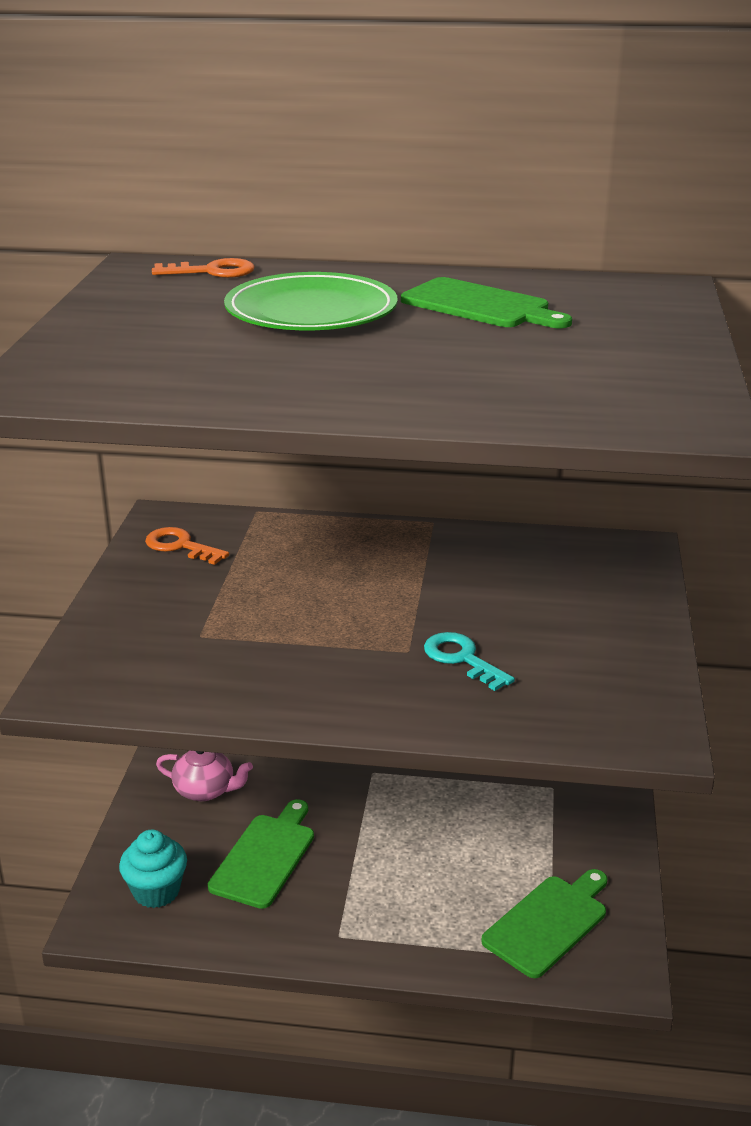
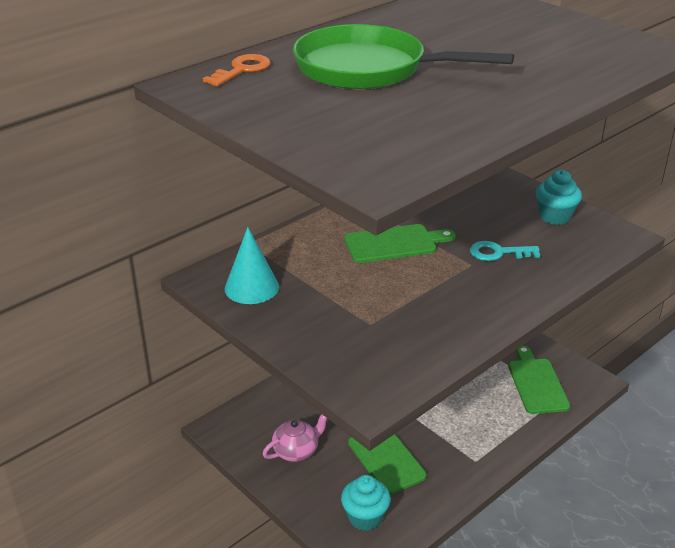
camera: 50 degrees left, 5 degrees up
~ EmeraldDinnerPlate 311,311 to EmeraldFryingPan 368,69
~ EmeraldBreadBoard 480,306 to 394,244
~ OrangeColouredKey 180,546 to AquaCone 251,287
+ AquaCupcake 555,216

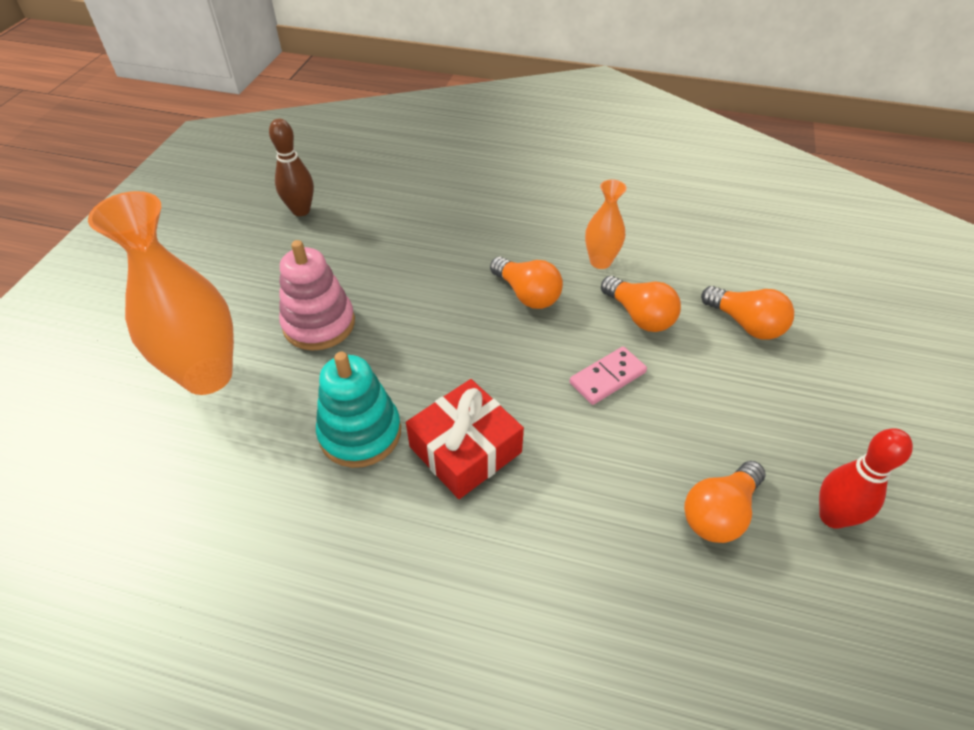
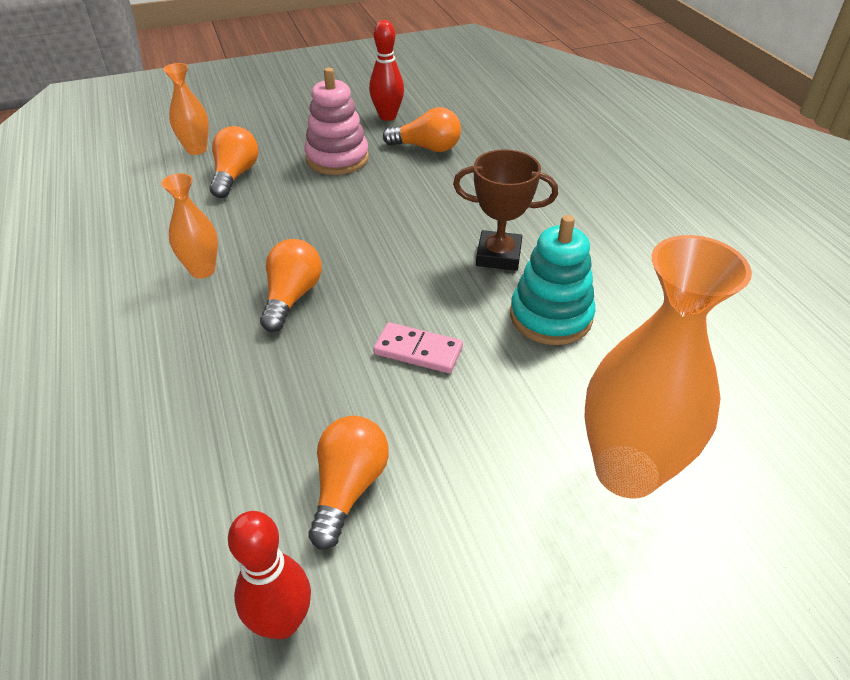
camera: 125 degrees left, 5 degrees down
~ BrownTenpin 301,210 to CrimsonTenpin 282,622
~ PinkStackingToy 319,324 to 337,158
~ OrangeColouredLightbulb 639,316 to 348,487
~ PinkDominoPiece 607,377 to 418,351
~ CrimsonGift 465,449 to BrownAwardCup 498,256
+ OrangeColouredTallVase 196,149

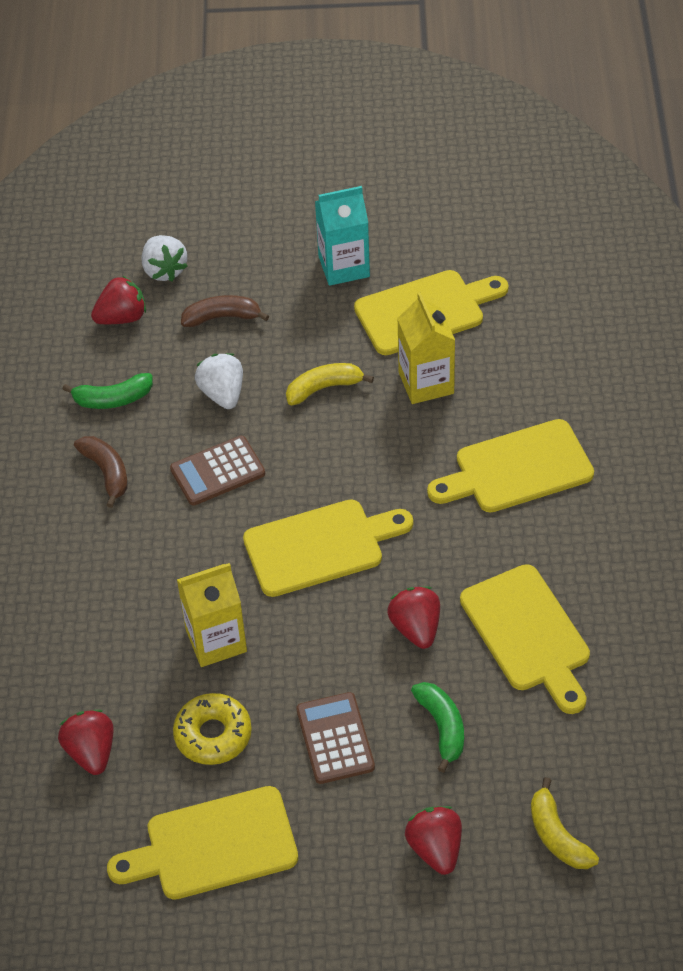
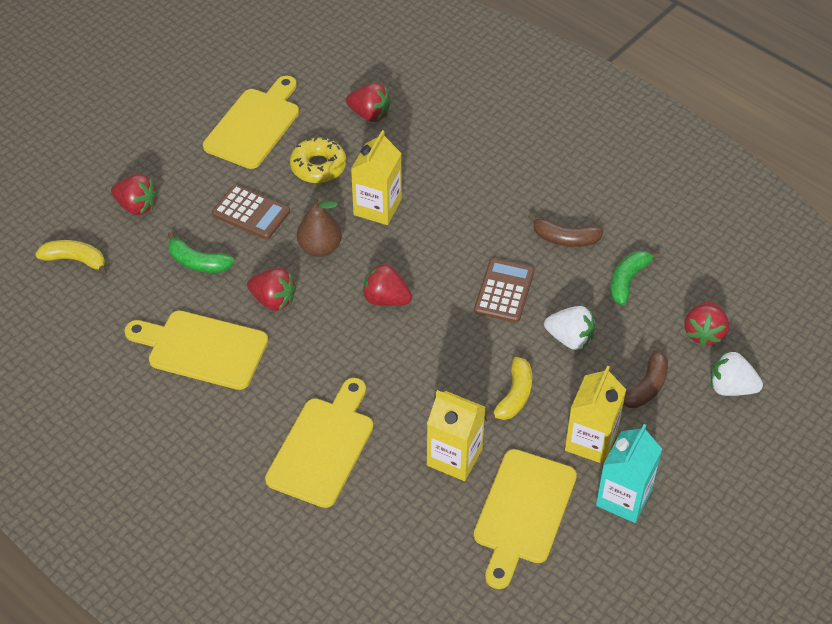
camera: 130 degrees right, 0 degrees up
~ GoldenBreadBoard 320,547 to CrimsonBerry 386,299
+ BrownPearFruit 320,248
+ GoldenJuiceCarton 591,441

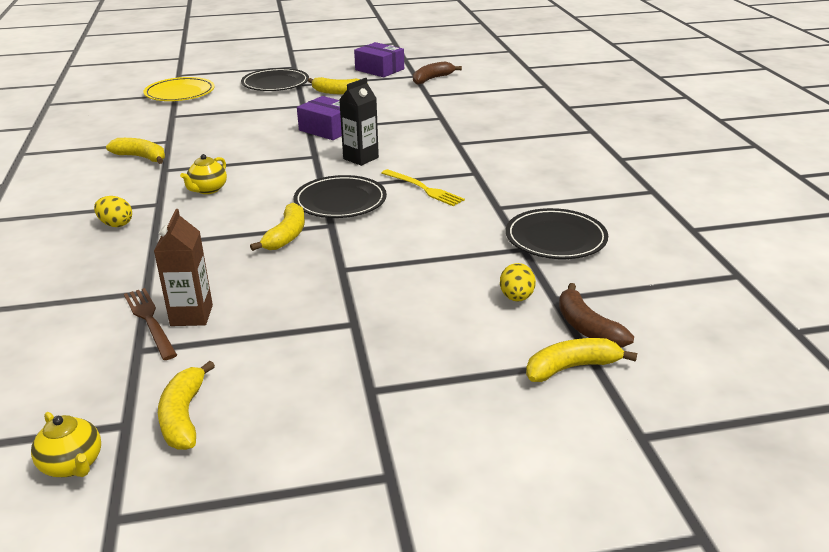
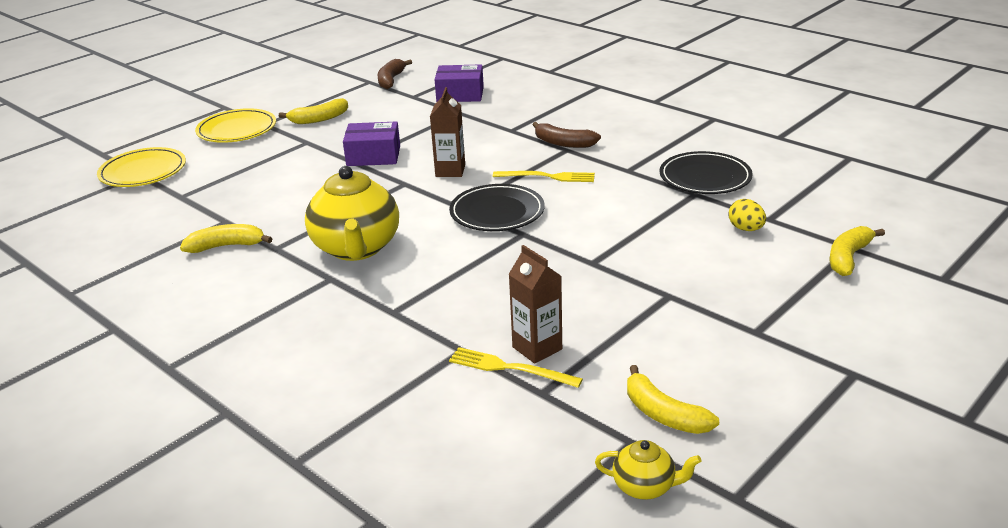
camera: 35 degrees left, 0 degrees up
~ PurpleBox 379,69 to 460,94
~ BlackDinnerPlate 275,83 to GoldenDinnerPlate 237,130
~ BlackJuiceCarton 361,158 to BrownJuiceCarton 450,171
~ GoldenTeaPot 207,190 = 356,248 x2.12
- GoldenEggShape 116,224
- GoldenBanana 286,236
~ BrownBanana 587,327 to 563,143
~ BrownDinnerFork 150,321 to GoldenDinnerFork 510,368

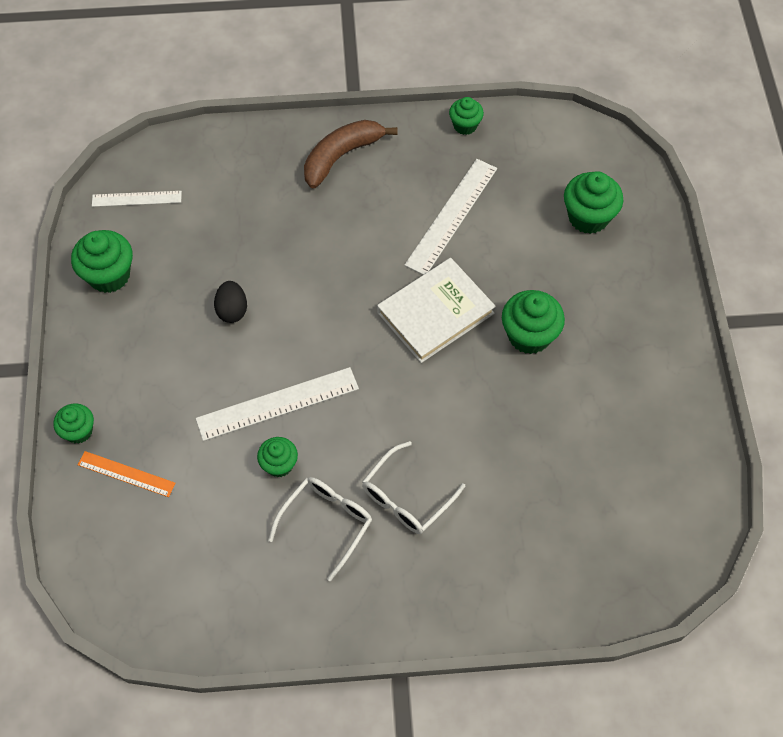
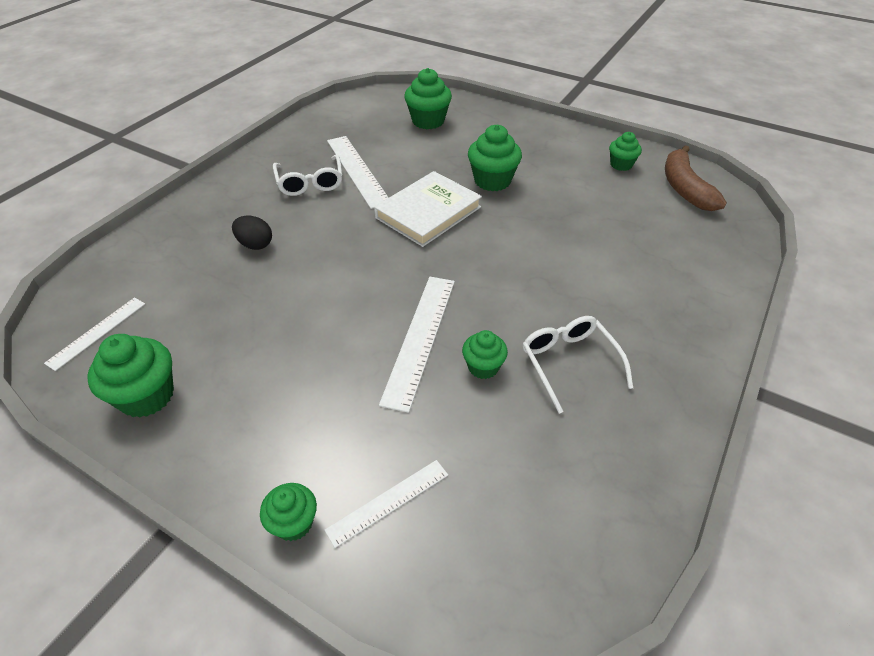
camera: 55 degrees left, 15 degrees down
~ EmeraldCupcake 465,125 to 621,165
~ BrownBanana 341,156 to 684,188
~ SnowWhiteHardback 435,313 = 428,212 45 degrees clockwise
~ BlackEggShape 232,310 to 255,244
~ SnowWhiteGlasses 407,497 to 310,182
~ OrangeColouredMeasuringStick 126,474 to SnowWhiteMeasuringStick 388,501

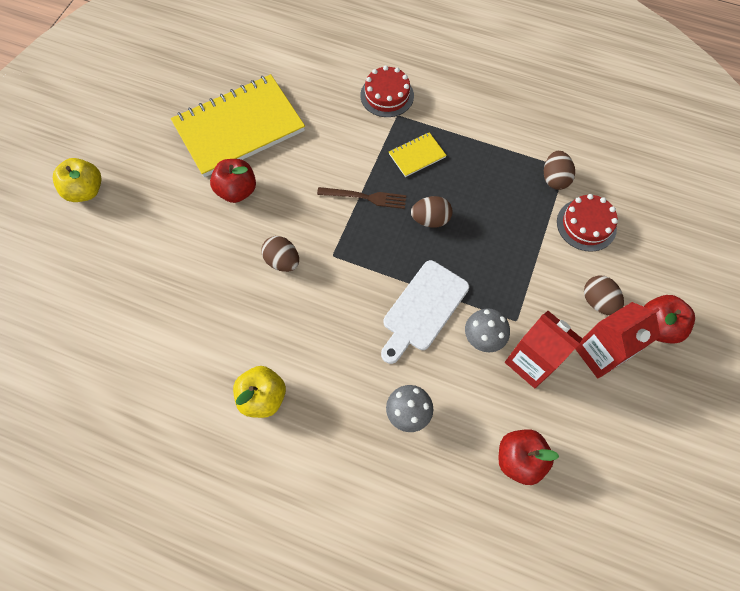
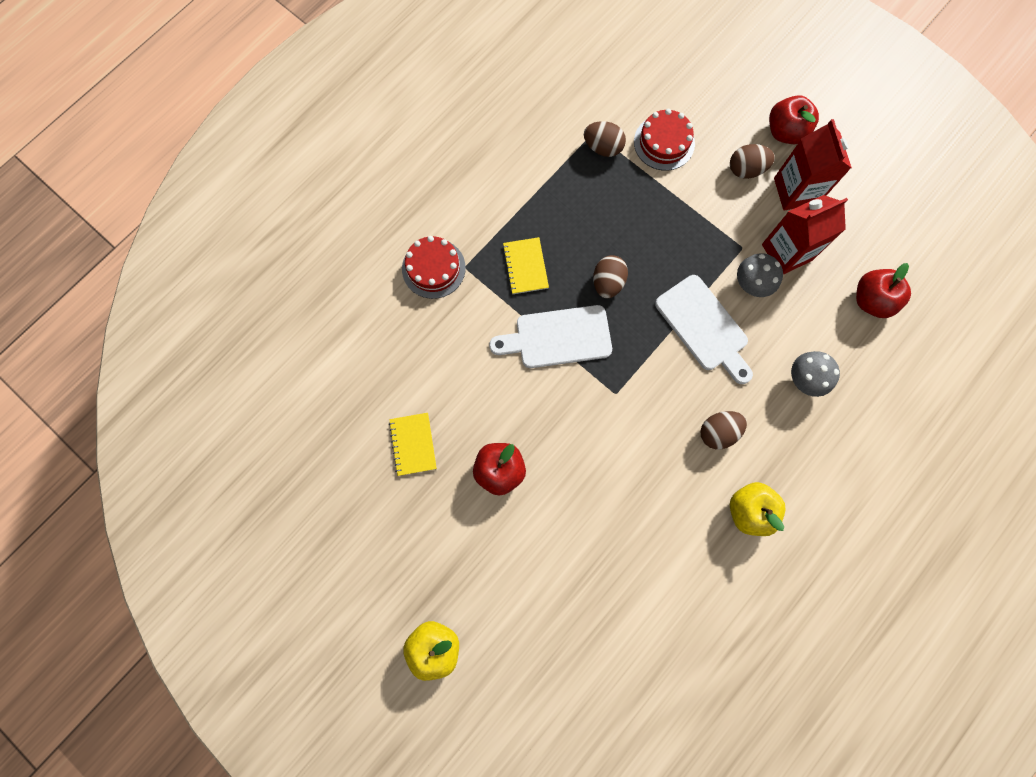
camera: 70 degrees left, 10 degrees up
~ GoldenExerciseBook 239,127 = 413,444 x0.42
~ BrownDinnerFork 365,197 to SnowWhiteBreadBoard 558,337
~ BrownEggShape 282,261 to 718,432

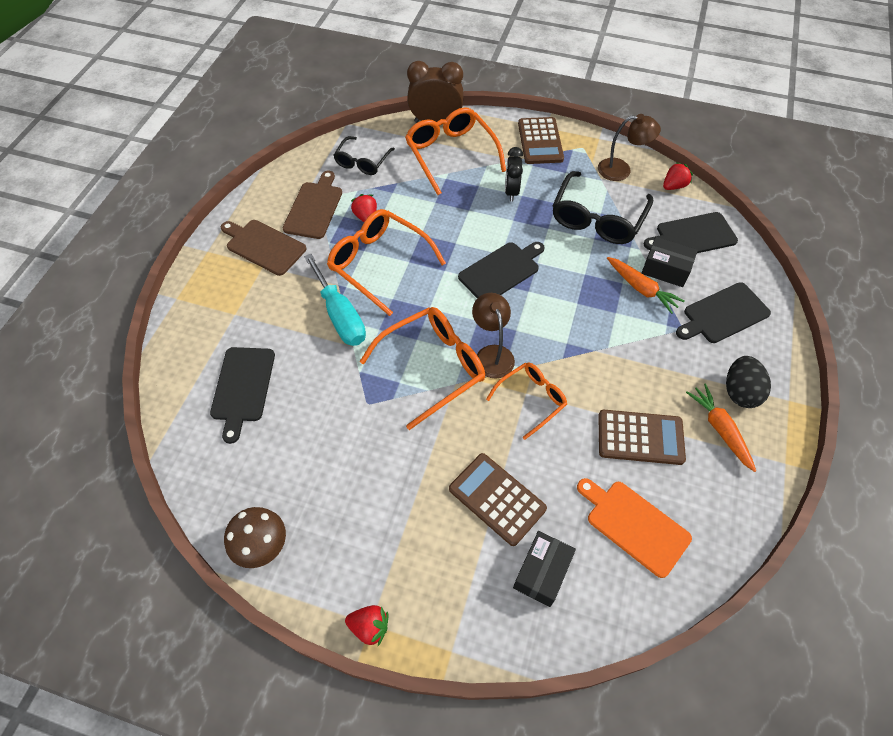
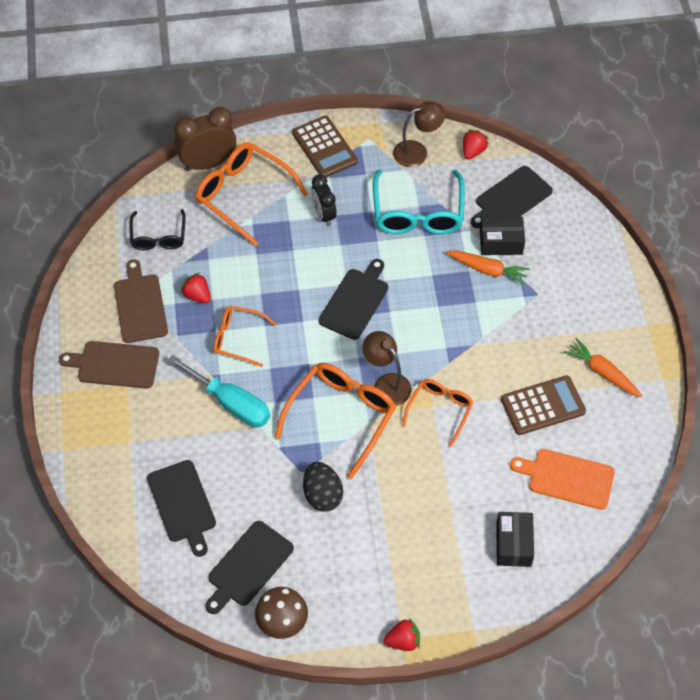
camera: 25 degrees left, 0 degrees up
~ BlackGlasses 597,218 to AquaGlasses 418,213
~ OrangeColouredGlasses 379,264 = 238,339 x0.60
~ BlackBreadBoard 723,314 to 248,566
~ BlackEggShape 740,392 to 322,495
- BrownCalculator 497,499

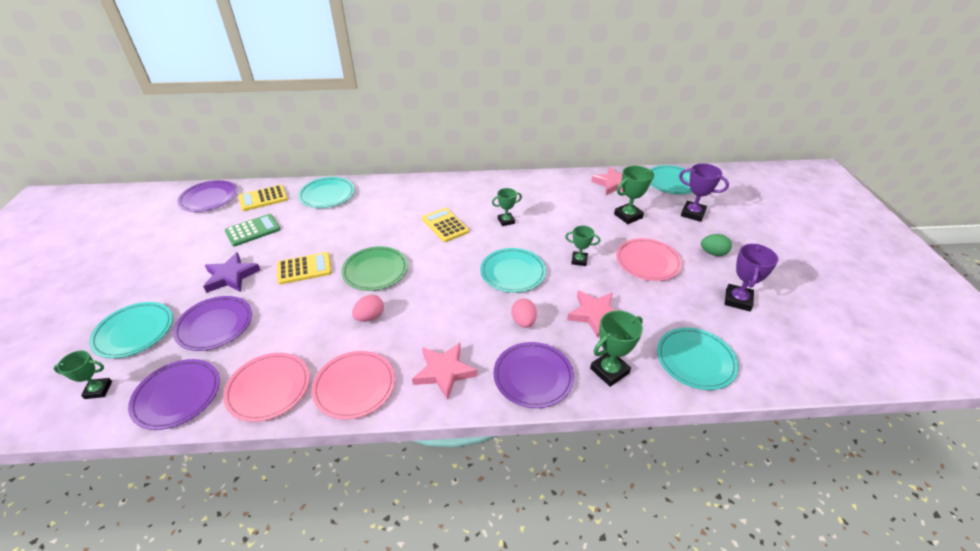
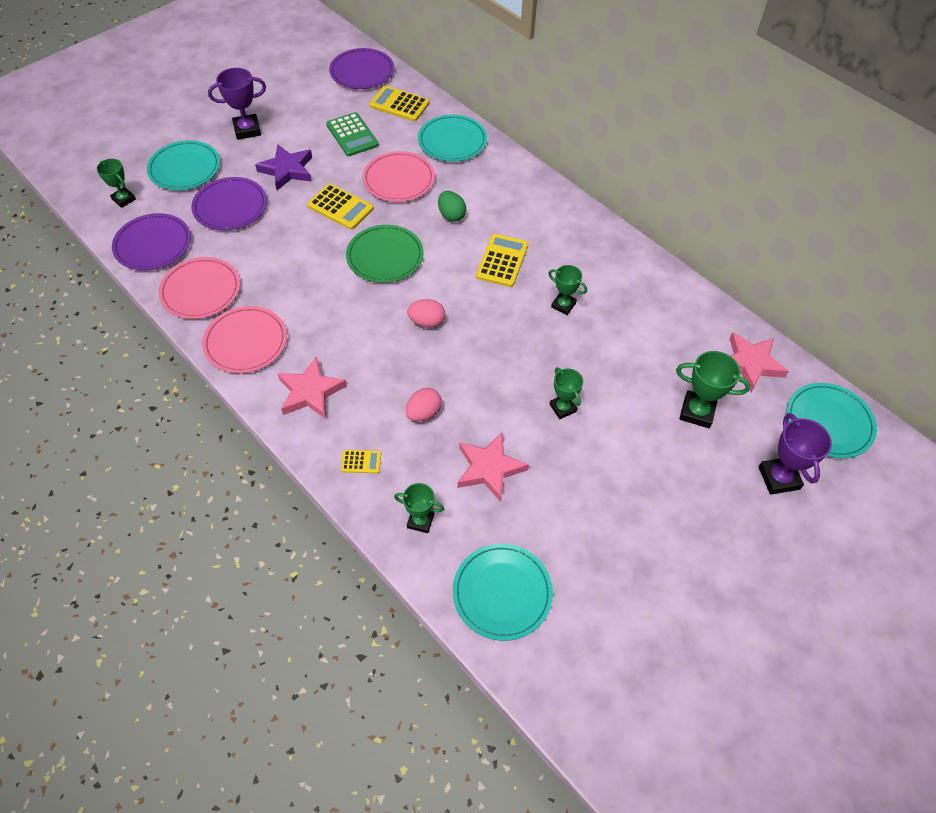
camera: 50 degrees right, 15 degrees up
~ EmeraldCalculator 253,230 = 352,135 45 degrees clockwise
~ EmeraldEggShape 713,253 to 451,215
~ PinkDinnerPlate 647,262 to 399,179
~ PurpleAwardCup 737,300 to 247,130
- AquaDinnerPlate 513,272
~ PinkEggShape 370,317 to 427,322
~ EmeraldAwardCup 609,371 = 420,521 x0.66
~ PurpleDinnerPlate 533,376 to GoldenCalculator 361,462

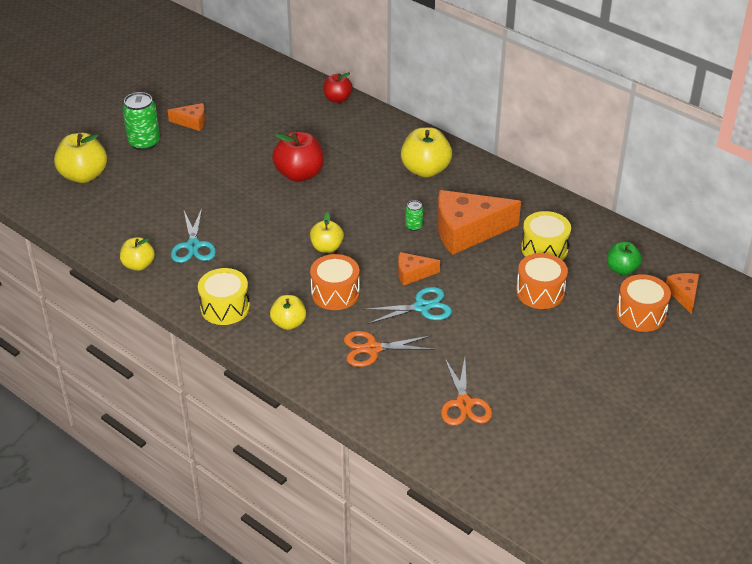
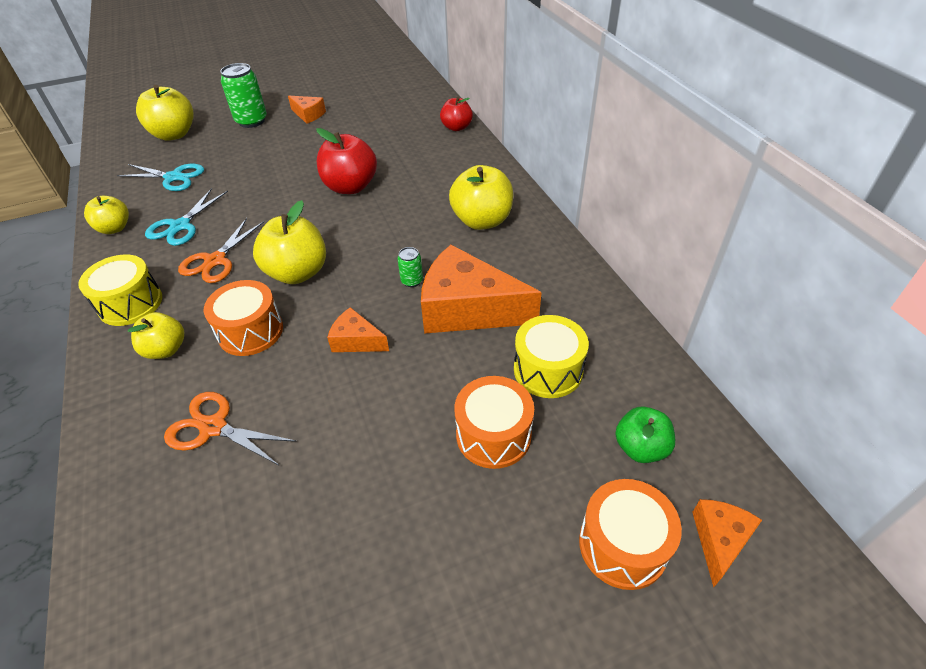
camera: 30 degrees right, 5 degrees up
~ GoldenAppleFruit 327,247 = 297,273 x1.61
~ AquaScissors 422,307 to 174,177
~ OrangeColouredScissors 464,403 to 215,260

